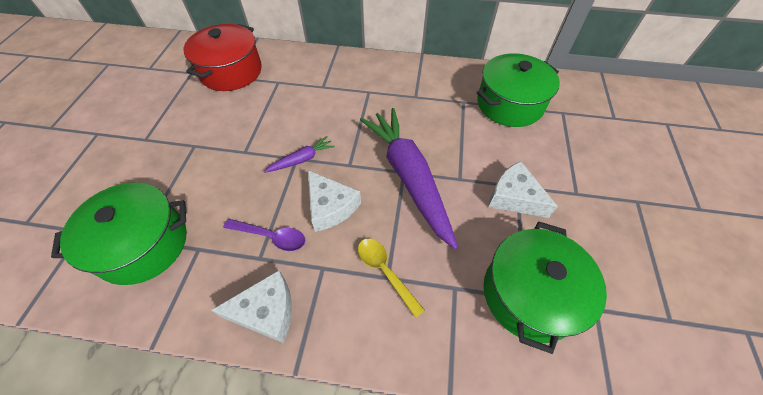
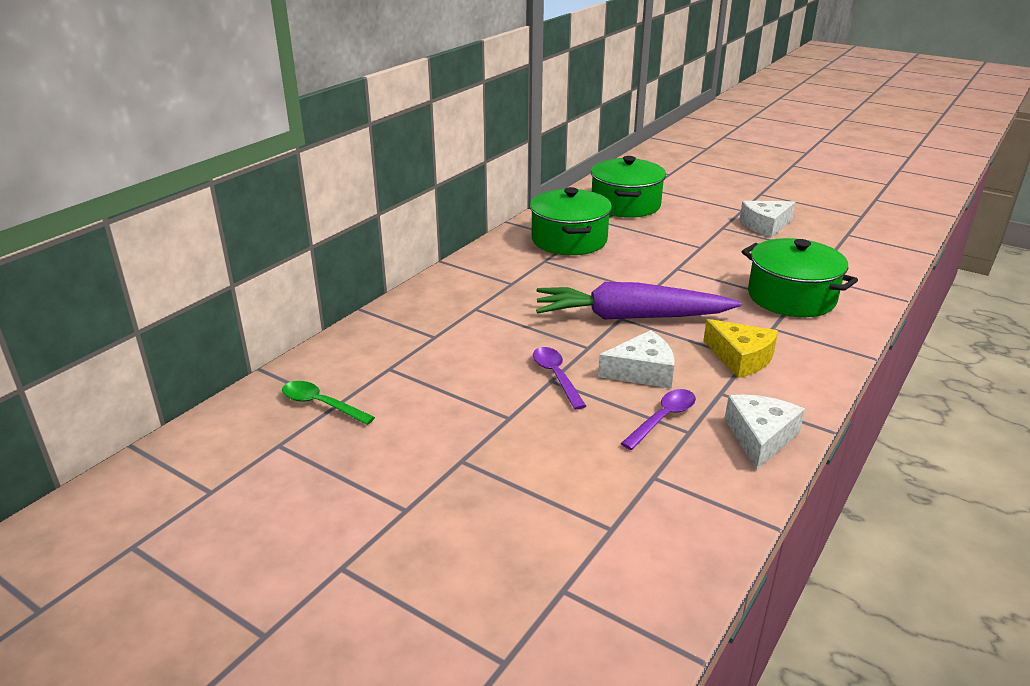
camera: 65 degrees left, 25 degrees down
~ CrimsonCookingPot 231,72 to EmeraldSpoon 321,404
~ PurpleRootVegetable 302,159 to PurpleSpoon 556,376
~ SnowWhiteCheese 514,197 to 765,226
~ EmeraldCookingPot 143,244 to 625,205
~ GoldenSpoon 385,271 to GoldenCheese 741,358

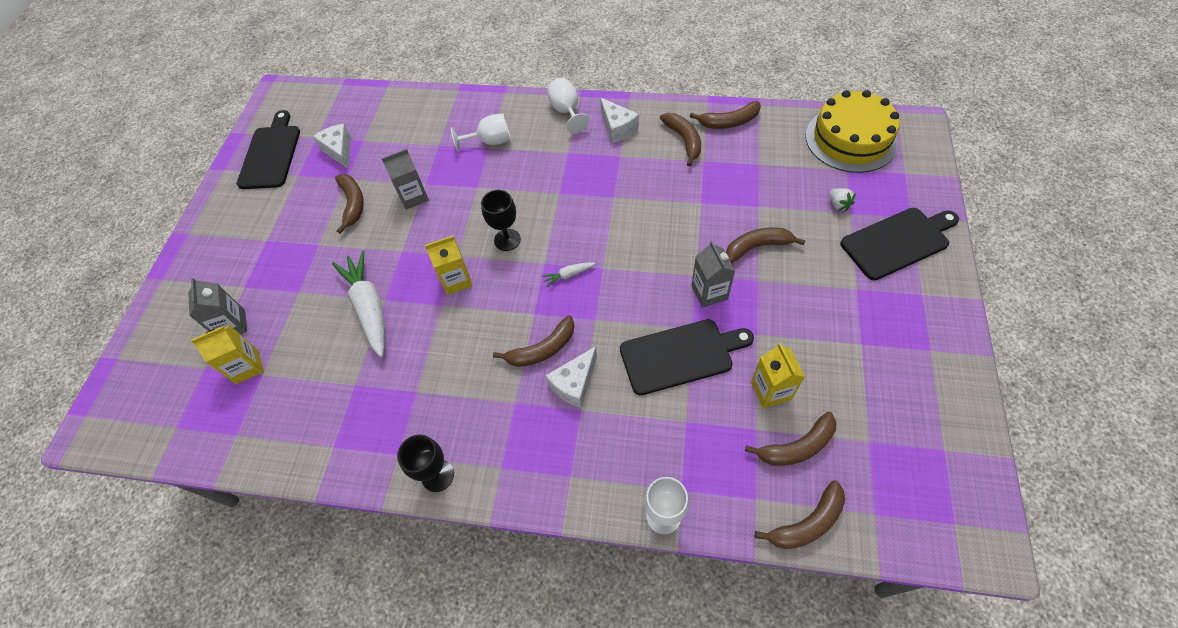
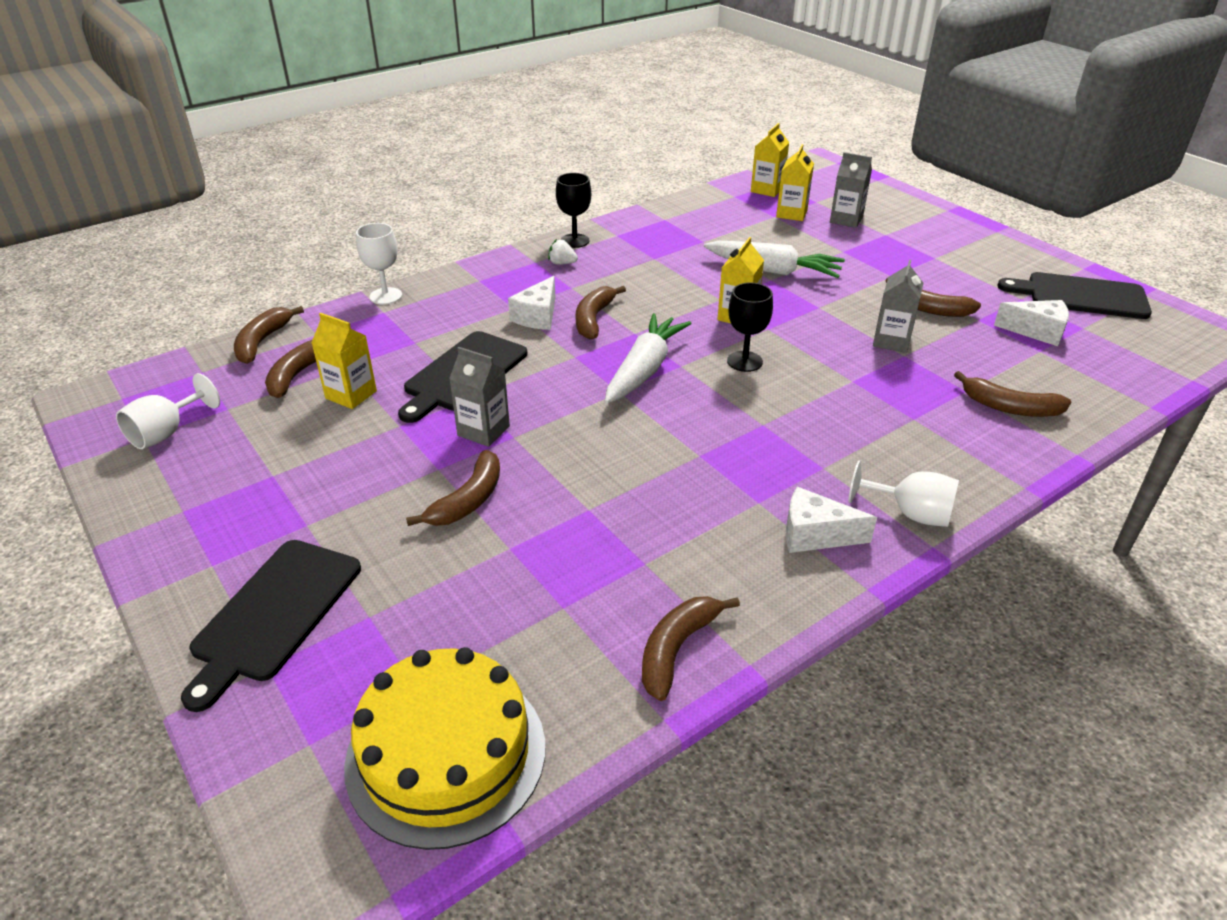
camera: 130 degrees right, 20 degrees down
~ BlackBreadBoard 271,154 = 1081,296 150 degrees clockwise
~ SnowWhiteWineGlass 490,141 to 167,432
~ BrownBanana 684,140 to 1009,407
~ SnowWhiteBerry 838,204 to 562,263
~ SnowWhiteRootVegetable 568,275 = 644,370 x2.32
~ SnowWhiteCheese 574,384 = 538,316 150 degrees counterclockwise
+ GoldenJuiceCarton 767,190

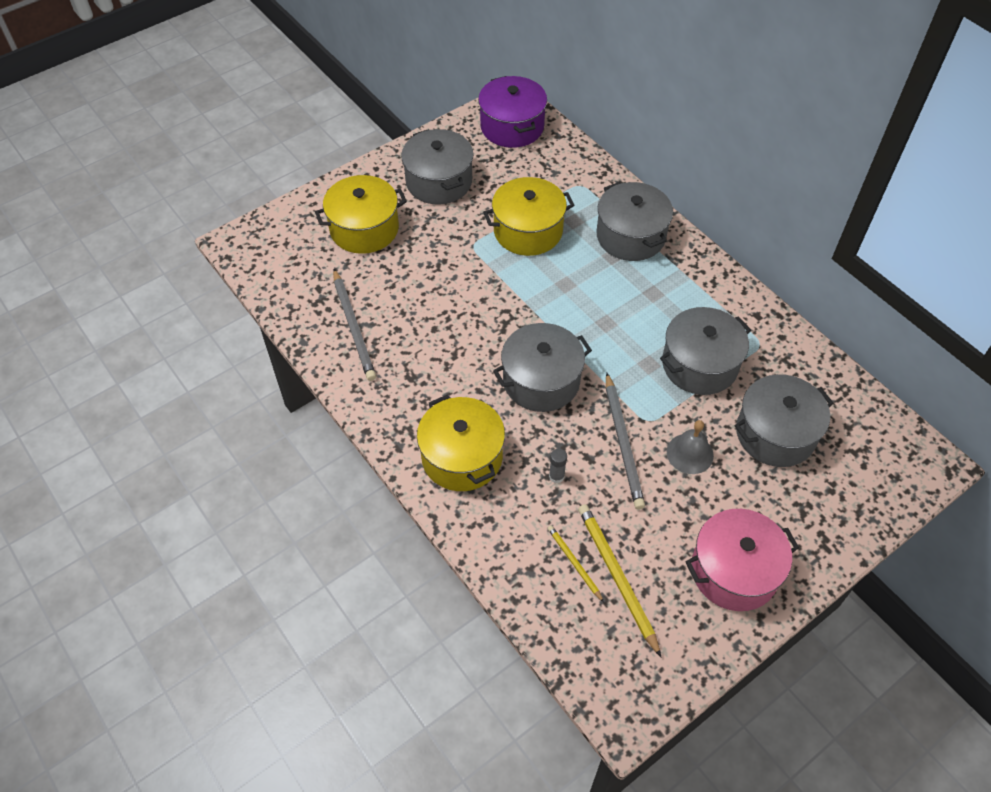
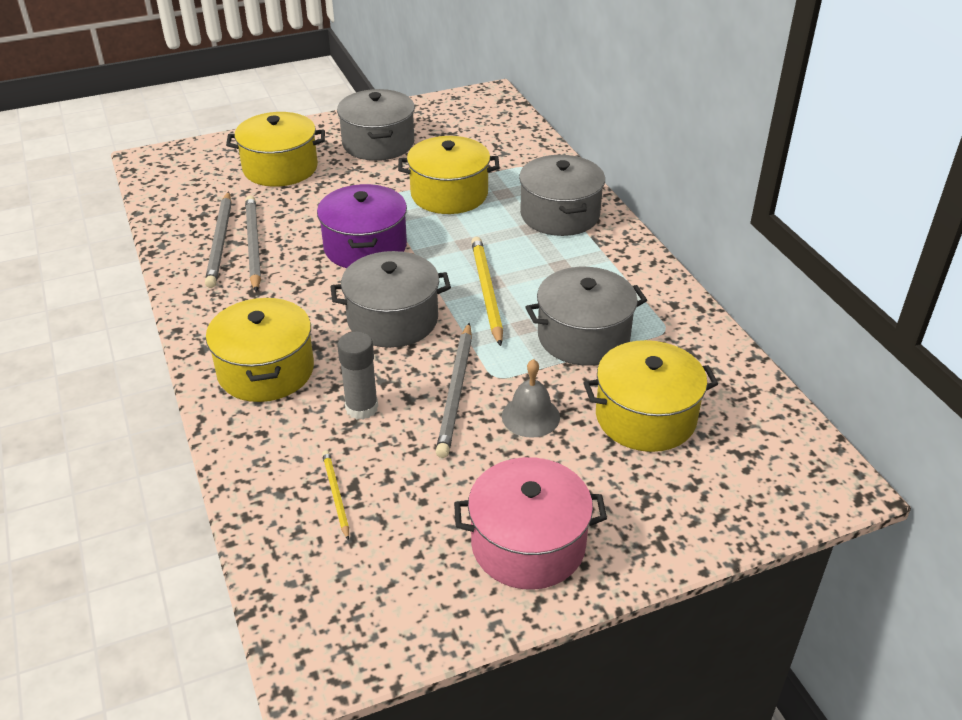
camera: 15 degrees right, 15 degrees down
~ PurpleCookingPot 512,127 to 365,247
~ AshGreyCookingPot 775,433 to GoldenCookingPot 645,417
~ AshGreyGlueStick 556,476 = 361,408 x1.70
~ GoldenWoodenPencil 617,577 to 486,292
+ AshGreyWoodenPencil 253,245

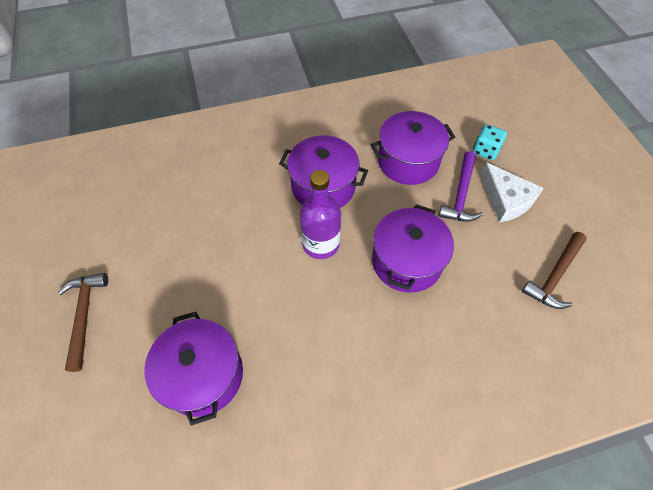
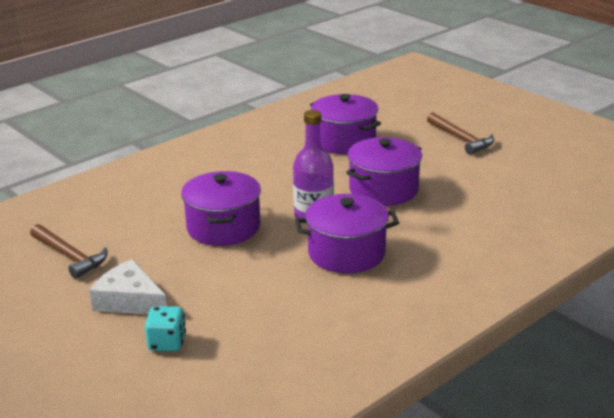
camera: 155 degrees right, 30 degrees down
~ PurpleCookingPot 408,161 to 383,189
- PurpleClawHammer 460,195
~ BrownClawHammer 554,276 = 69,256 120 degrees clockwise

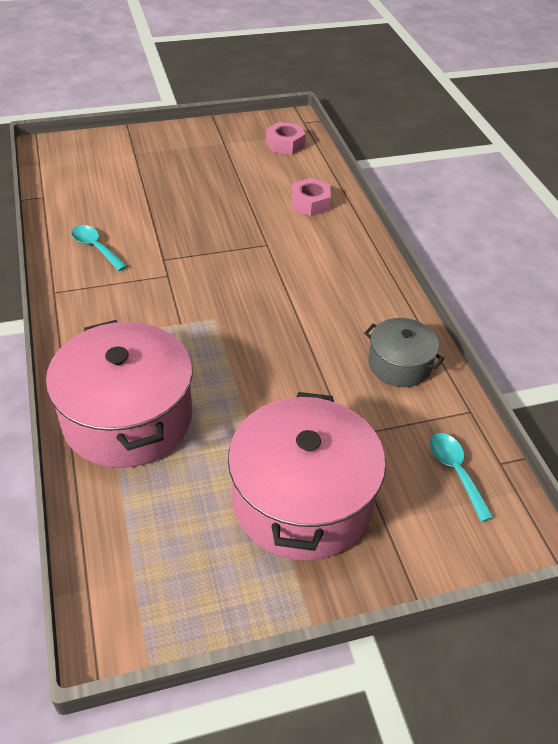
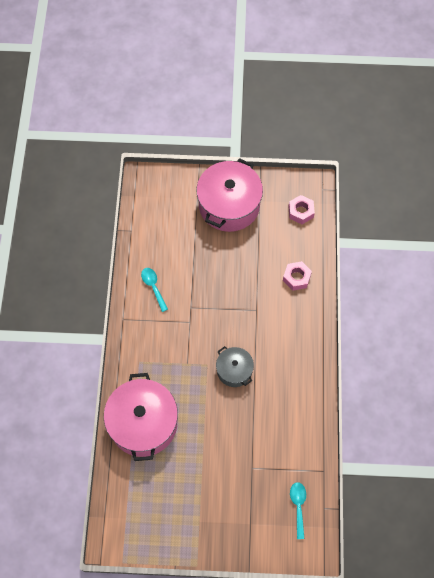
camera: 20 degrees right, 20 degrees up
~ AshGreyCookingPot 399,364 to 234,370
~ PinkCookingPot 302,500 to 229,205

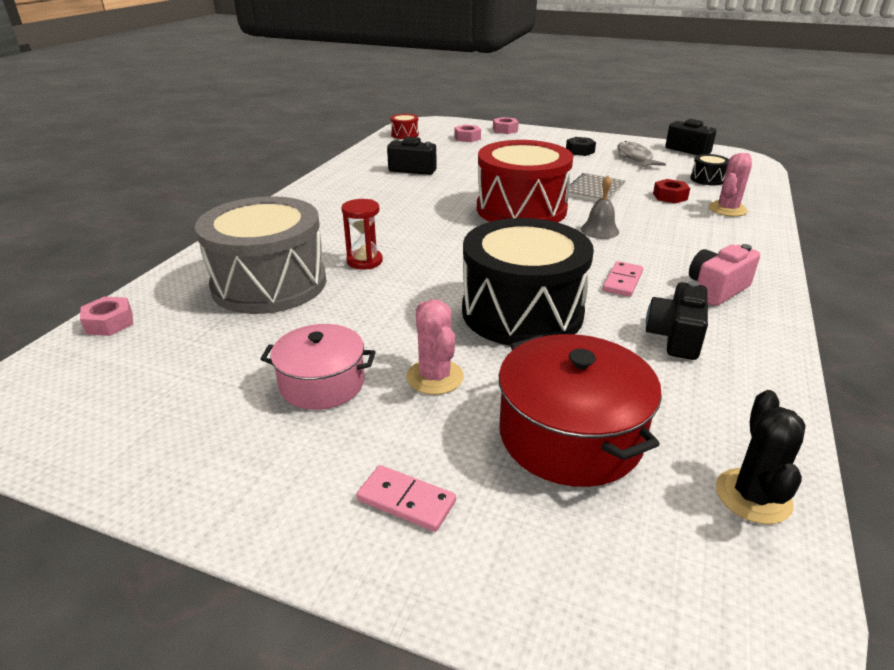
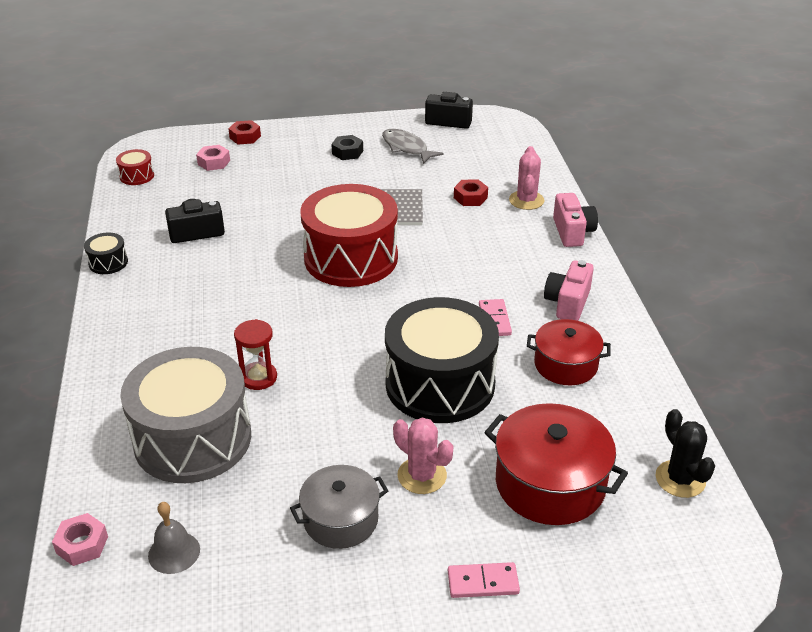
camera: 30 degrees left, 5 degrees up
~ PinkHexNut 505,130 to CrimsonHexNut 245,137
~ BlackToyDrum 707,179 to 108,262
~ AshGreyBell 599,230 to 174,552
~ BlackPhotoCamera 675,337 to CrimsonCookingPot 565,365
~ PinkCookingPot 322,383 to AshGreyCookingPot 340,519
+ PinkPhotoCamera 572,232

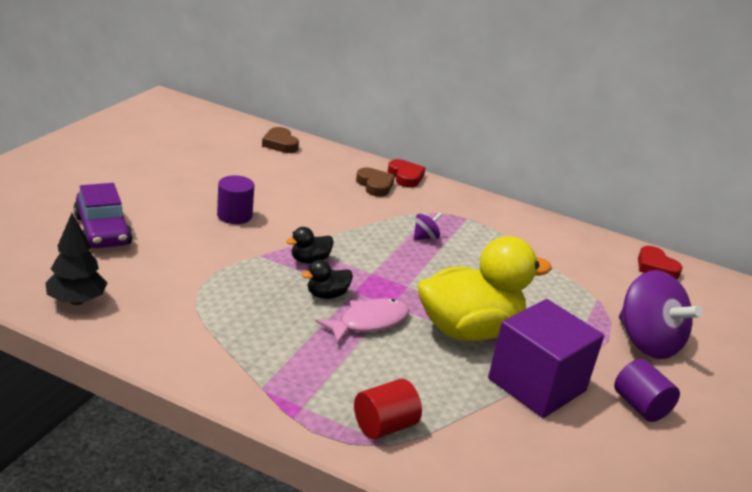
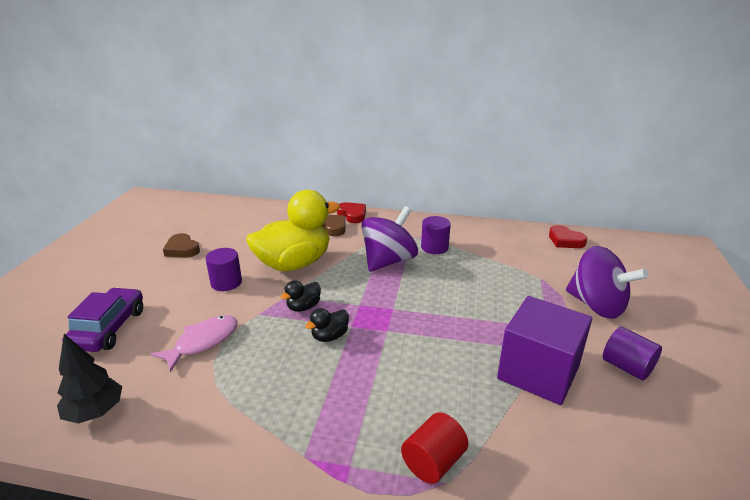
camera: 10 degrees left, 0 degrees up
~ BrownHeartShape 280,144 to 182,249
~ PurpleCar 103,230 = 109,328 135 degrees counterclockwise
~ PurpleToyTop 425,237 = 388,261 x2.38
~ GoldenDuck 468,330 to 294,264
~ PinkFishFigure 369,322 to 203,342
+ PurpleCylinderShape 434,247

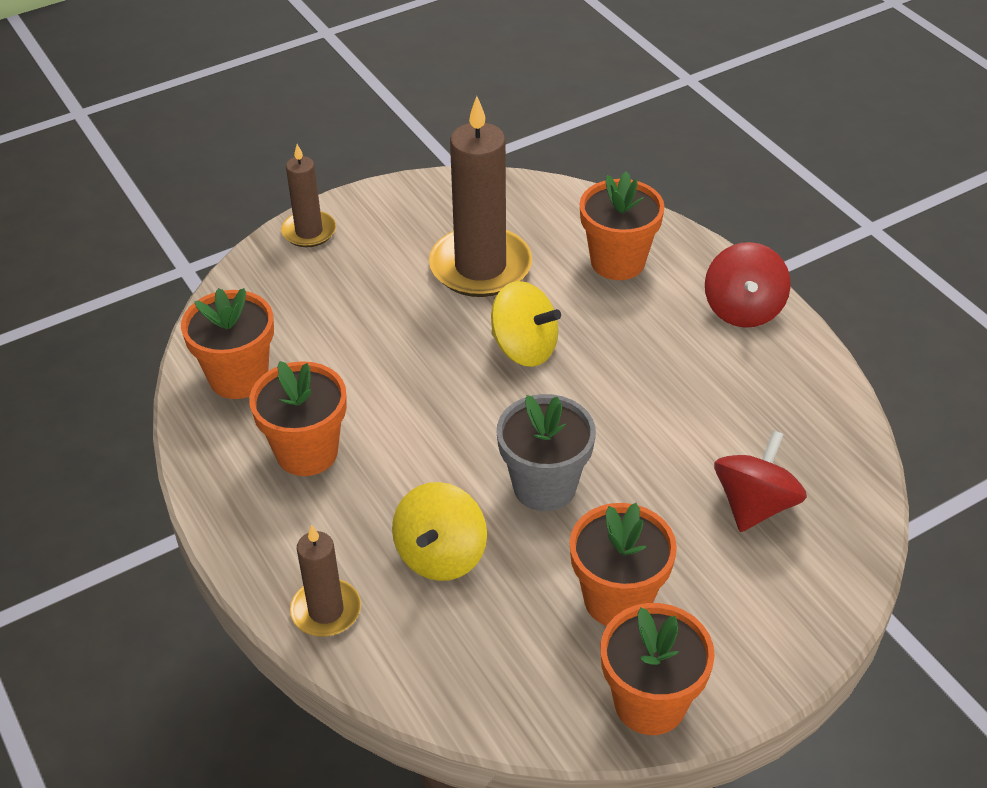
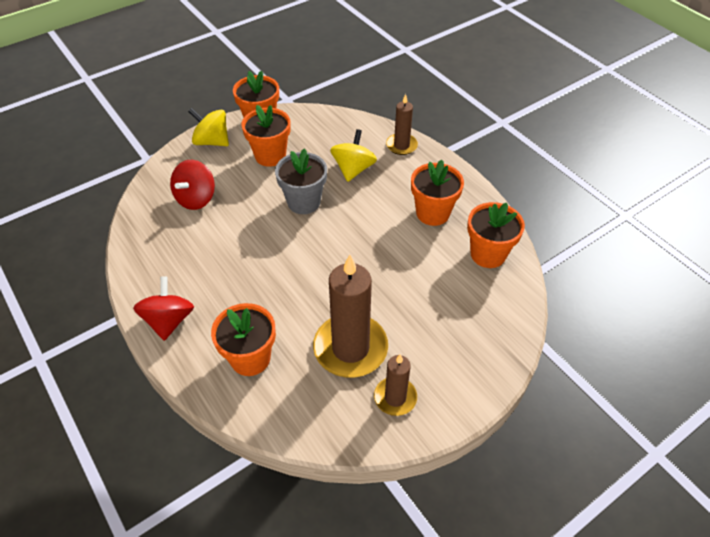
camera: 175 degrees right, 5 degrees up
~ BrownWaxCandle 309,232 to 395,397
~ GoldenToyTop 524,348 to 212,141

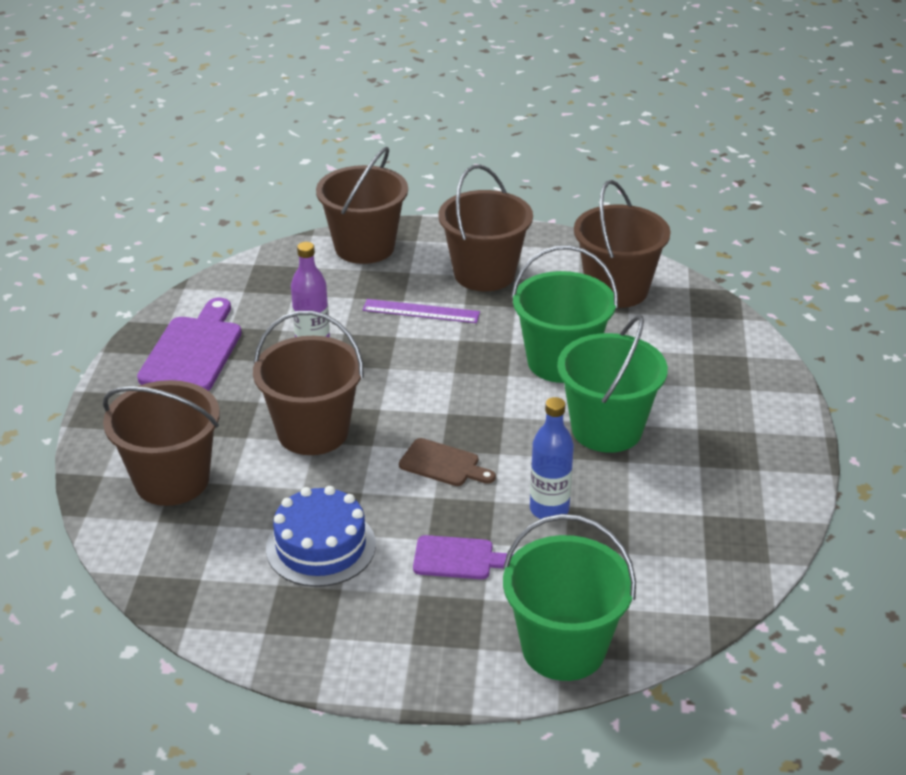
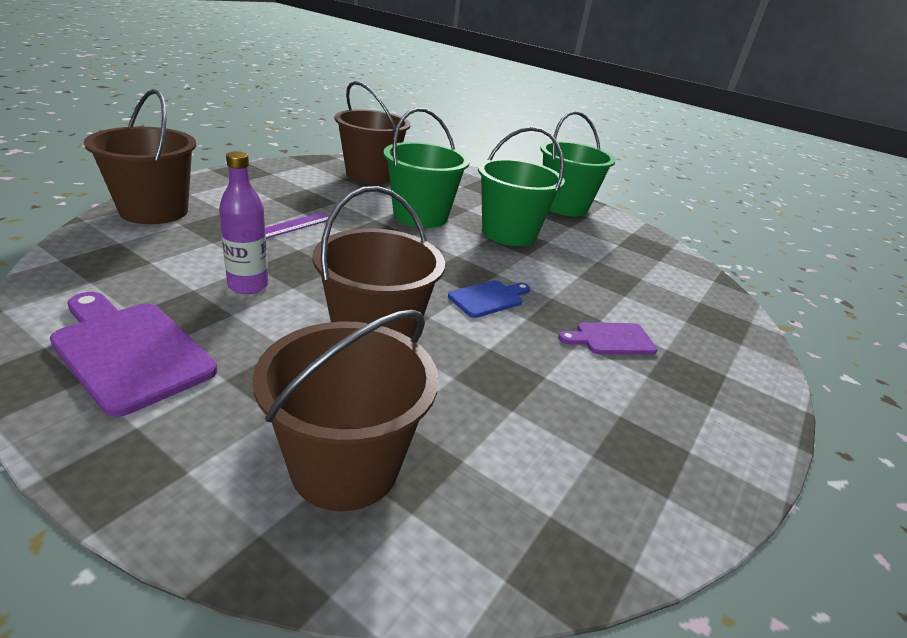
camera: 65 degrees left, 5 degrees down
- BrownBucket 484,274
- CobaltFlask 549,509
~ BrownBreadBoard 443,464 to CobaltBreadBoard 488,298
- CobaltGateau 321,546
~ EmeraldBucket 563,648 to 564,206
~ PurpleBreadBoard 458,558 = 611,339 135 degrees counterclockwise

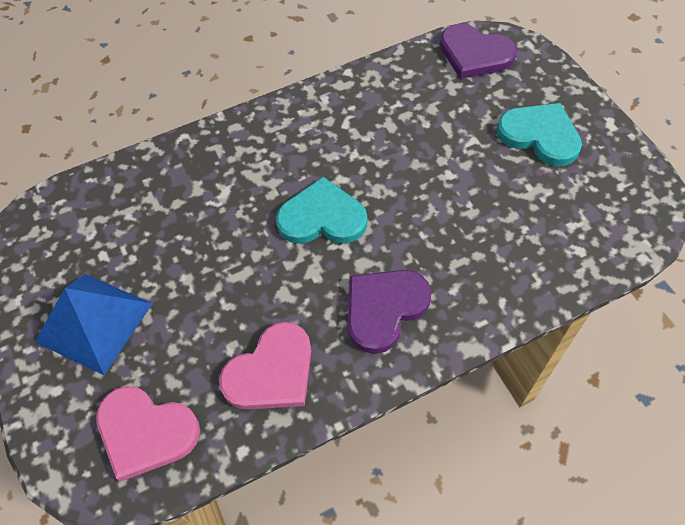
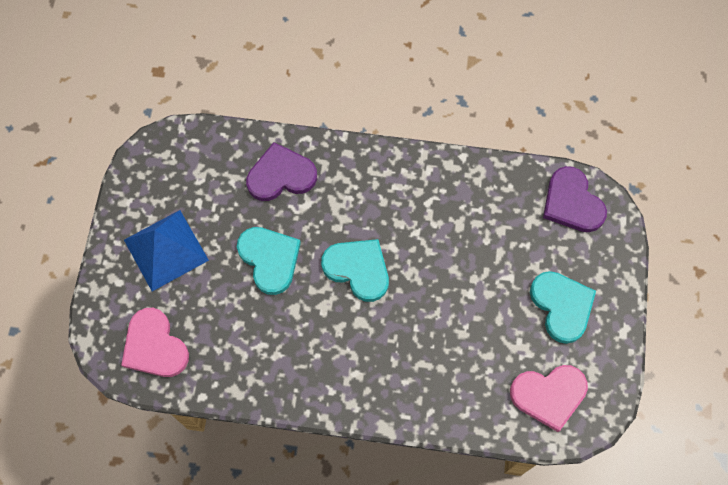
camera: 30 degrees right, 10 degrees up
~ PurpleHeartShape 384,308 to 281,175
~ PinkHeartShape 271,372 to 549,395
+ AquaHeartShape 269,259

